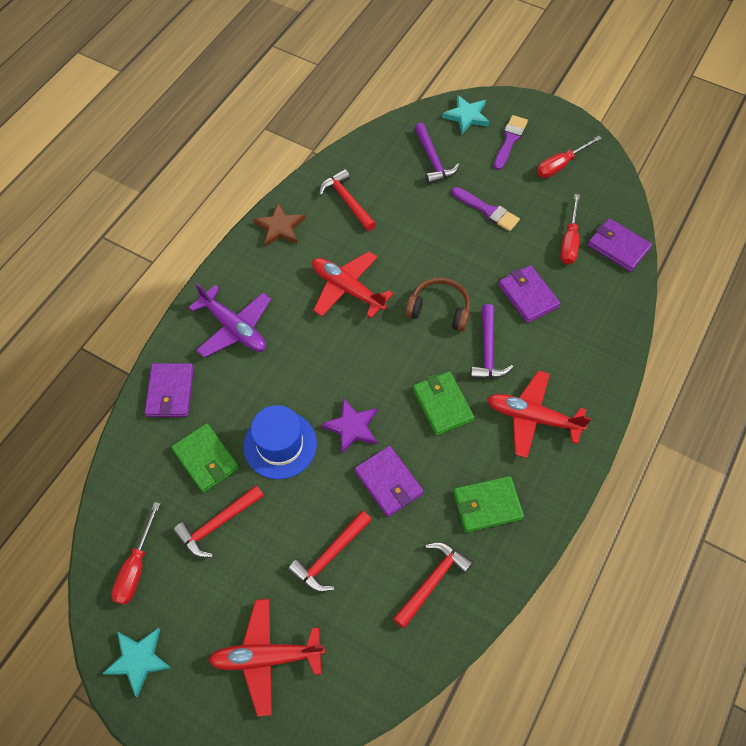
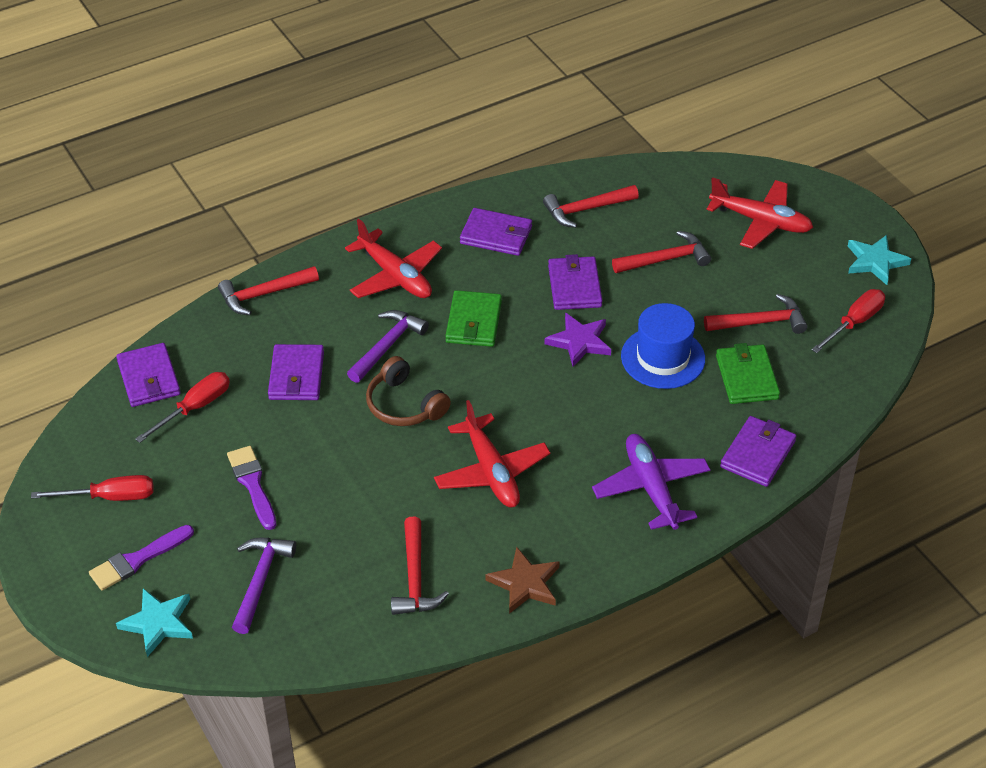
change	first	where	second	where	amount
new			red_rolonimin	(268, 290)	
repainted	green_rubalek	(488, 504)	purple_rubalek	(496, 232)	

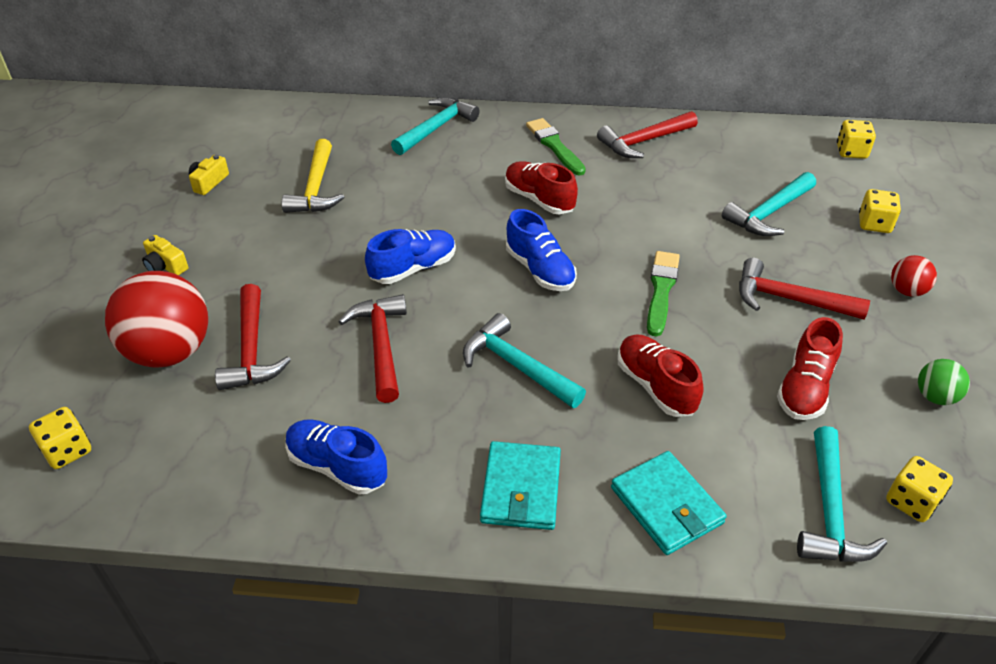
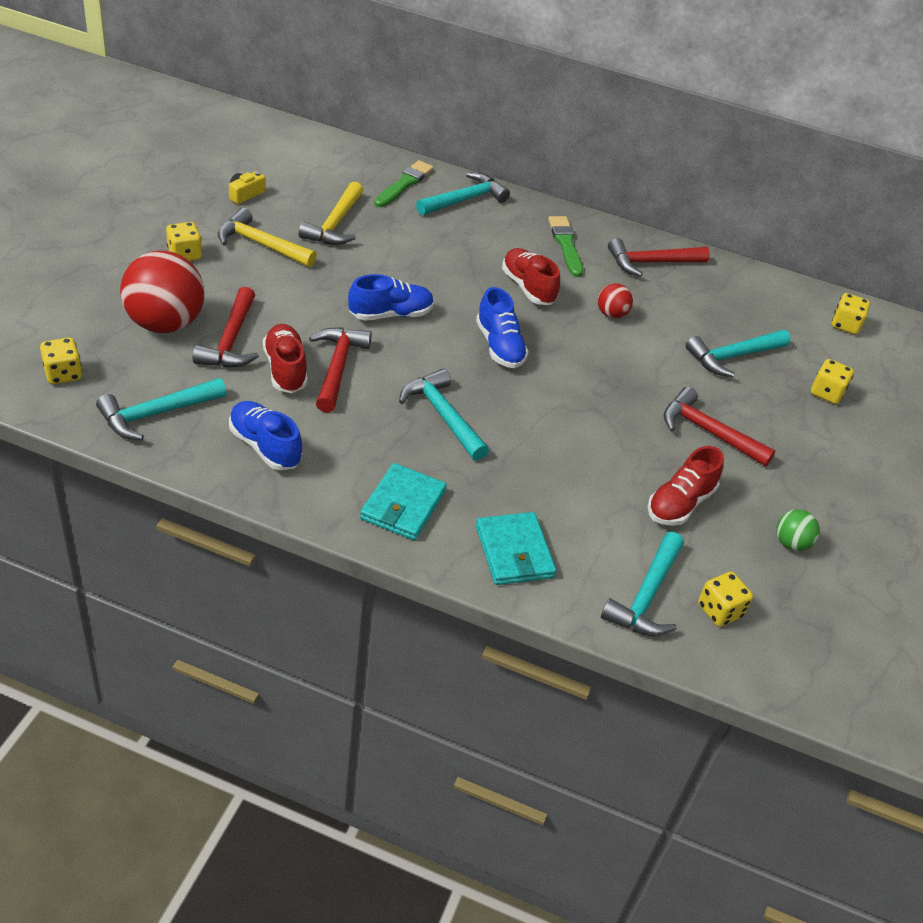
change	first	where	second	where	amount
new			turquoise_rolonimin	(161, 409)	
swapped	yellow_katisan	(165, 255)	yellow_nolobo	(184, 241)	
new			yellow_rolonimin	(267, 237)	
shifted	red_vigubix	(661, 375)		(285, 358)	
shifted	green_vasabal	(663, 294)		(404, 183)	
shifted	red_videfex	(914, 276)		(615, 301)	

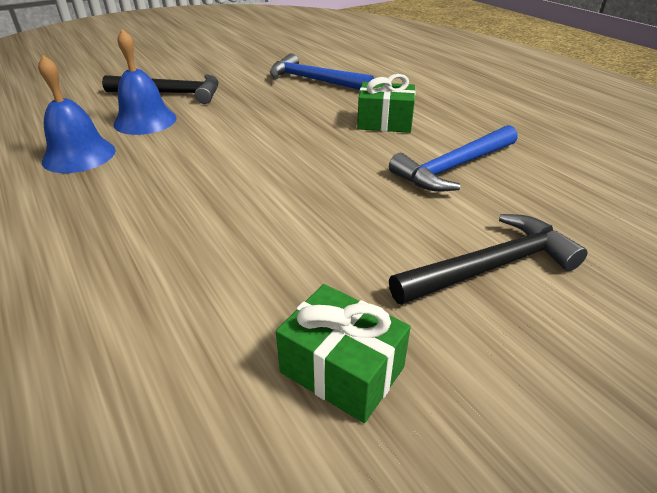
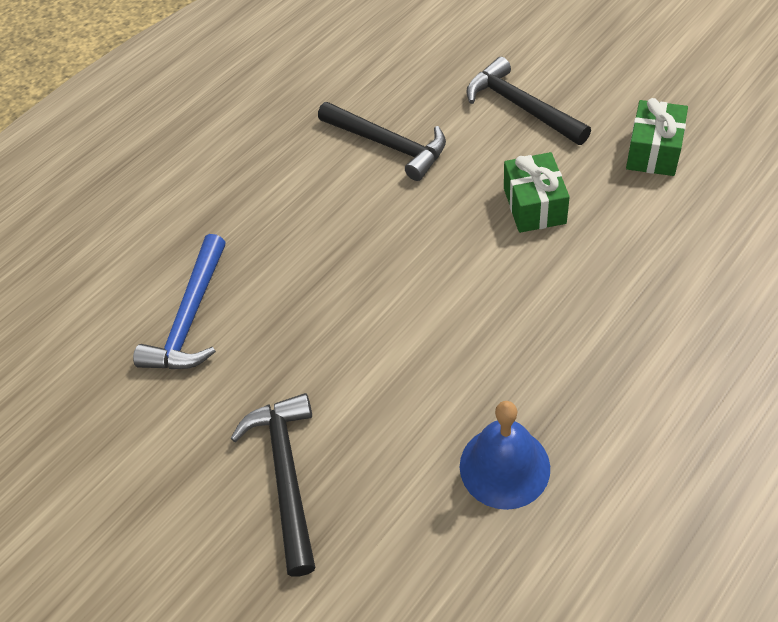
change	first	where	second	where	amount
repainted	blue_rolonimin	(453, 158)	black_rolonimin	(382, 141)	
shifted	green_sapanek	(386, 103)		(537, 192)	
gone	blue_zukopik	(145, 82)			

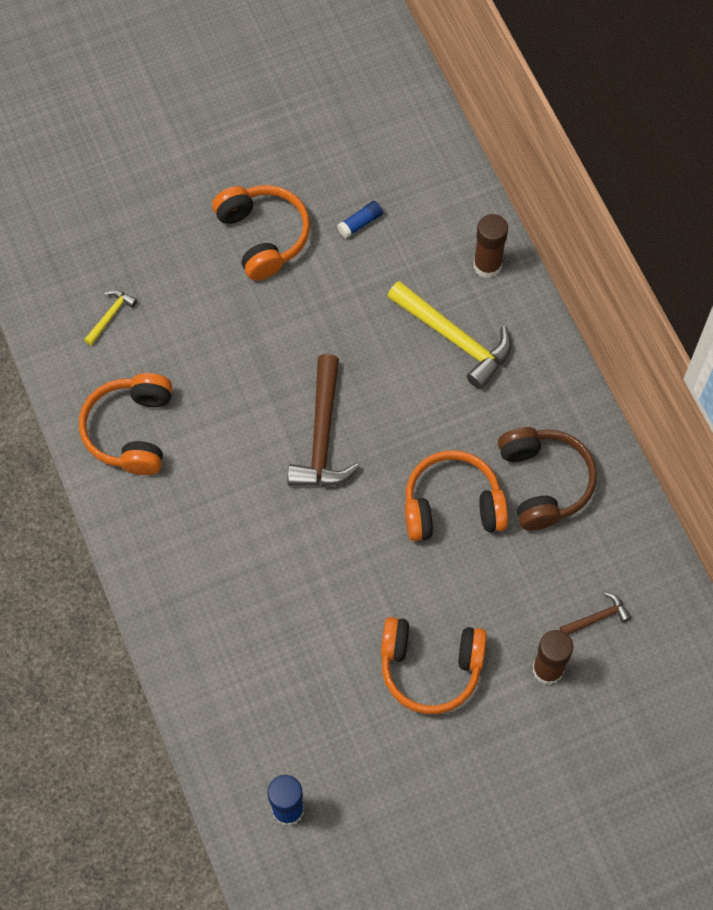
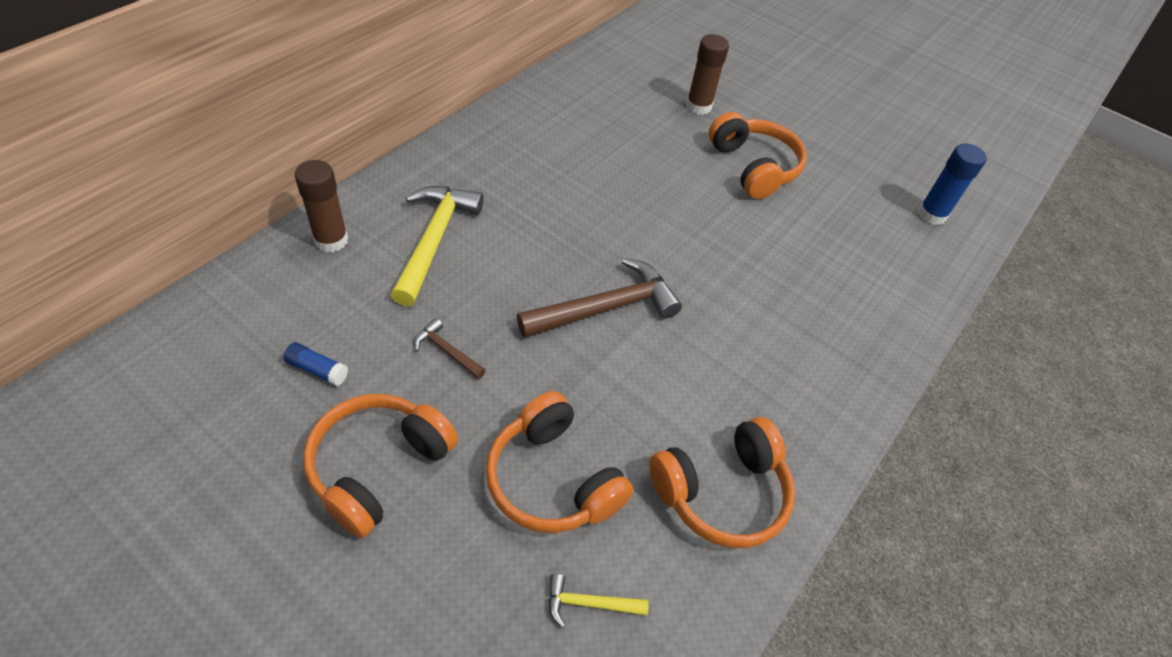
change	first	where	second	where	amount
shifted	brown_rolonimin	(595, 613)		(450, 348)	
shifted	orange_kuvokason	(456, 495)		(559, 462)	
gone	brown_kuvokason	(547, 478)			

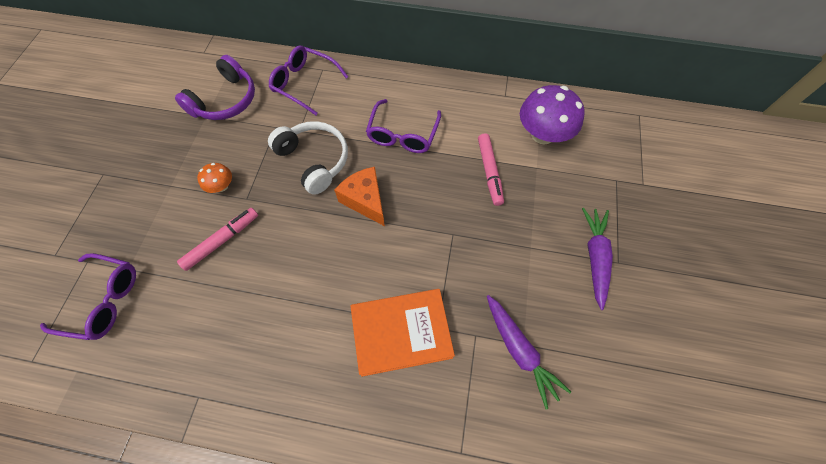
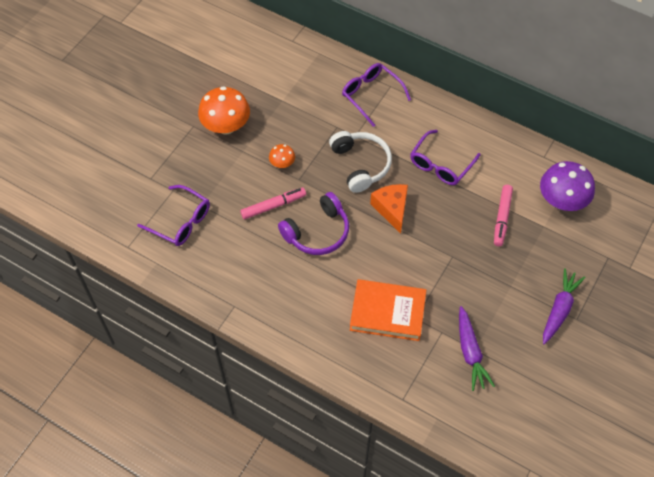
change	first	where	second	where	amount
new			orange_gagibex	(224, 110)	
shifted	purple_kuvokason	(215, 87)		(313, 223)	

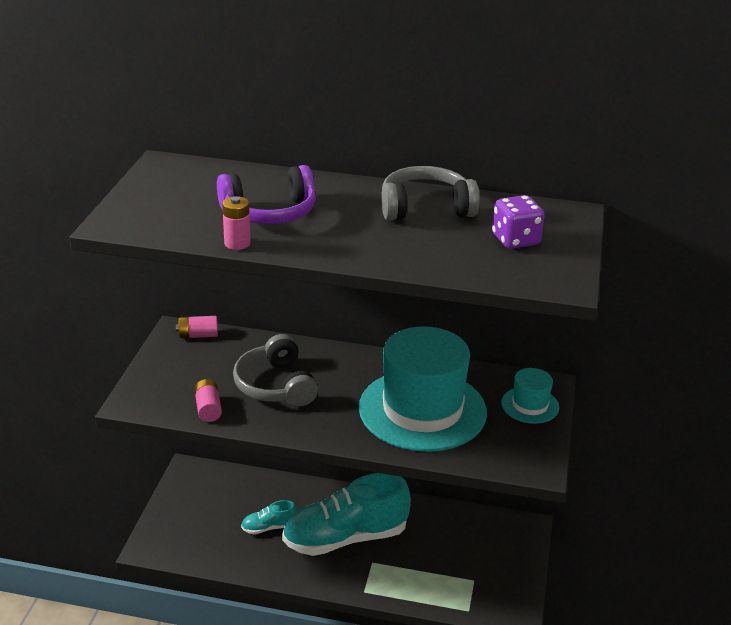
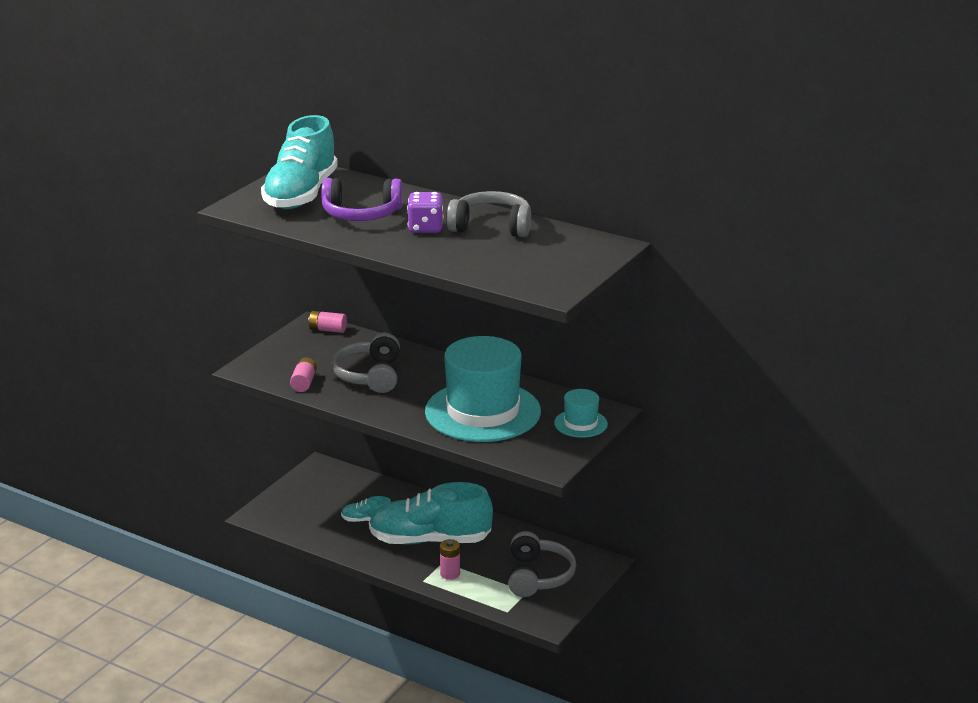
change	first	where	second	where	amount
new			turquoise_vigubix	(299, 162)	
shifted	purple_nolobo	(518, 222)		(425, 212)	
shifted	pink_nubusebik	(236, 223)		(450, 559)	
new			grey_kuvokason	(542, 564)	

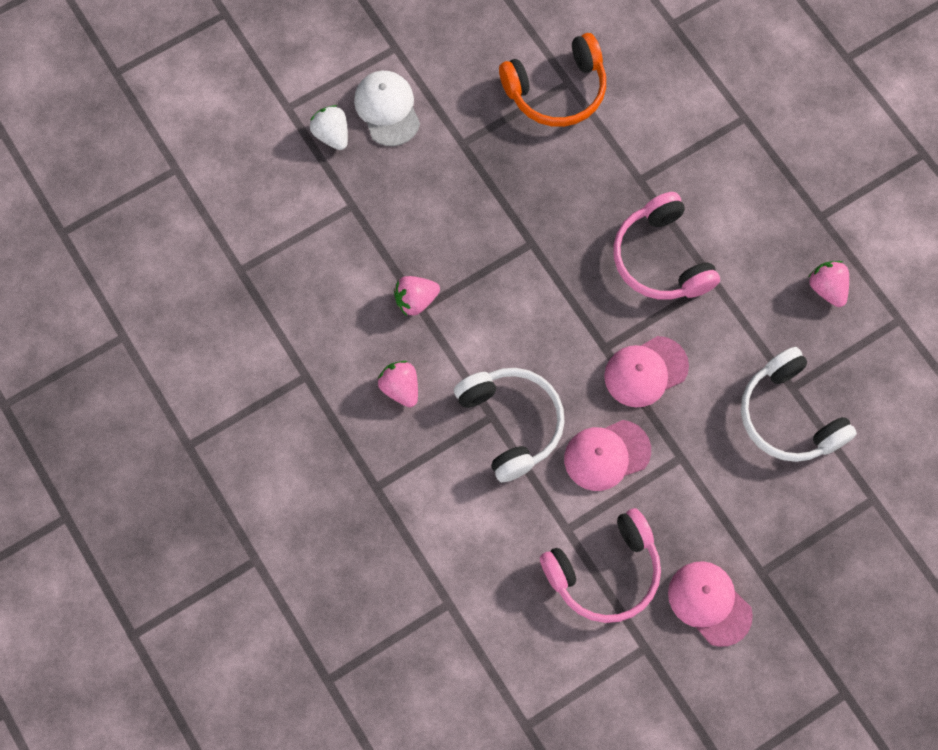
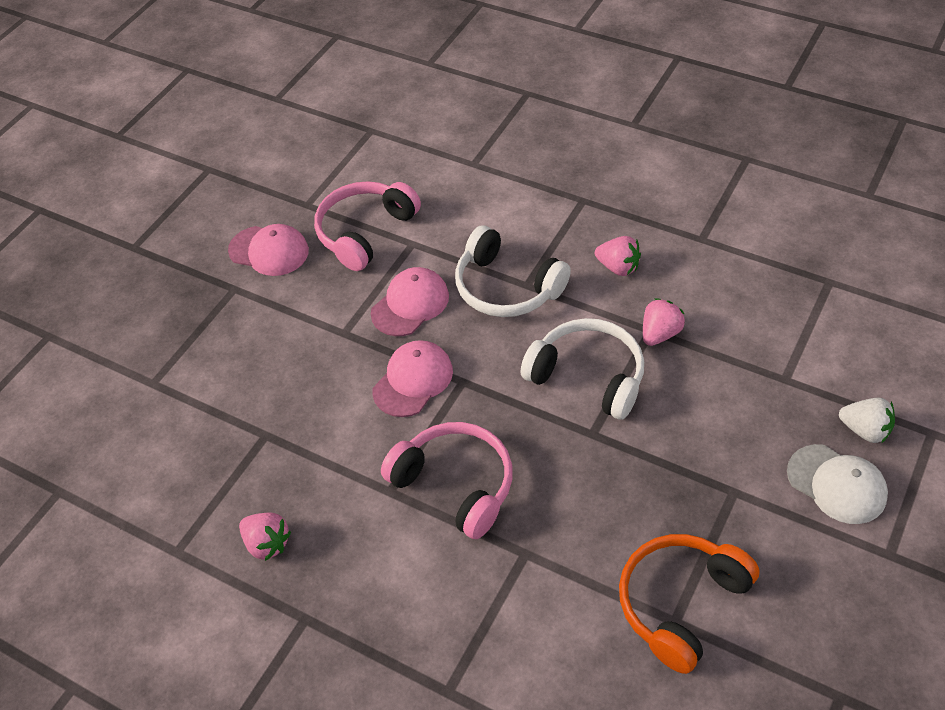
change	first	where	second	where	amount
shifted	white_kuvokason	(799, 404)		(582, 368)	

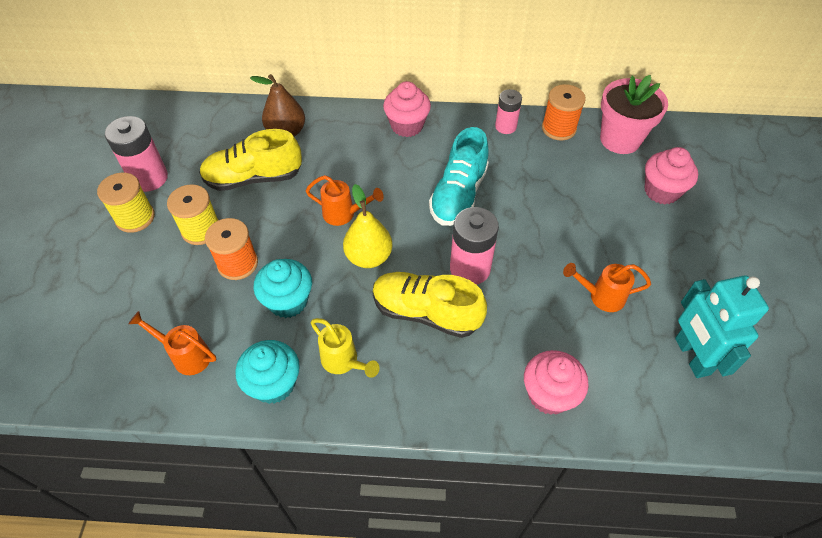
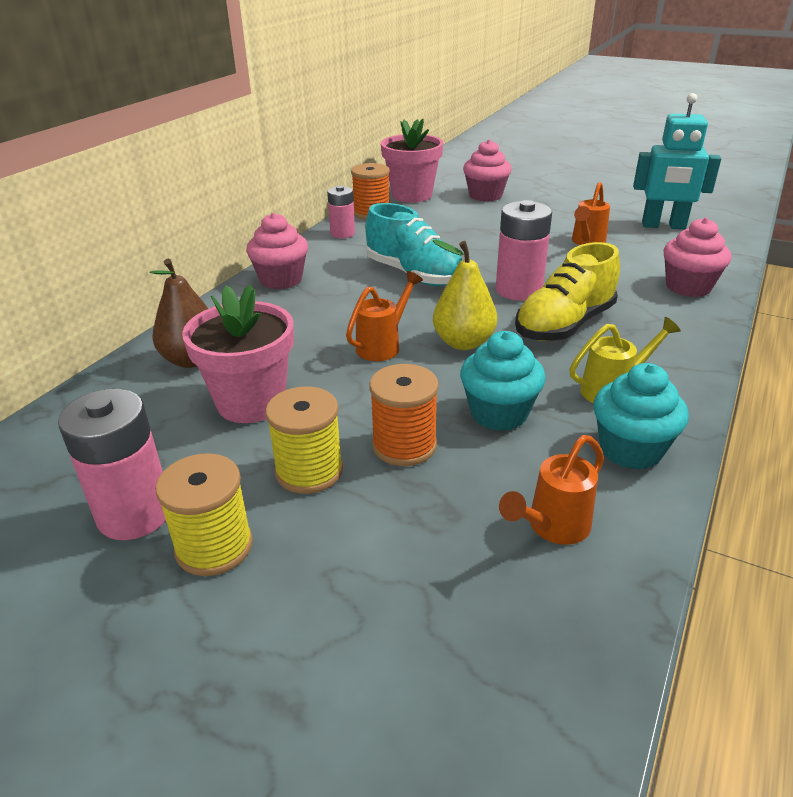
change	first	where	second	where	amount
swapped	yellow_vigubix	(250, 160)	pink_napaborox	(238, 354)	

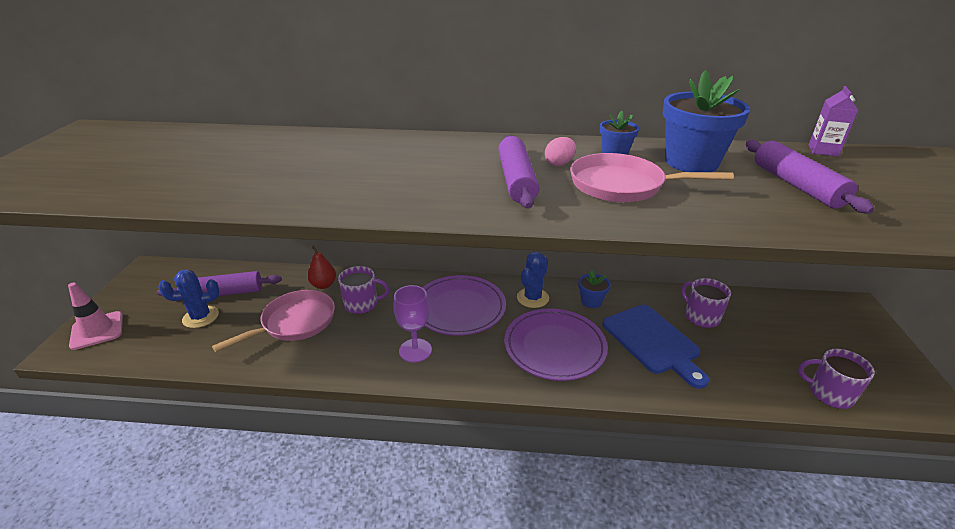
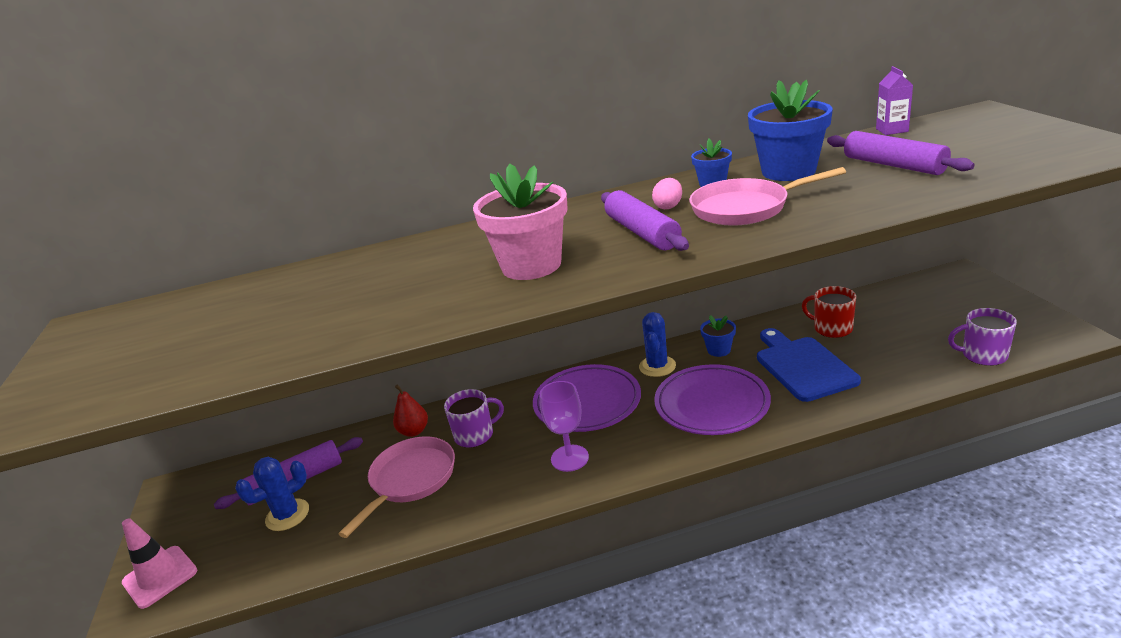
change	first	where	second	where	amount
new			pink_napaborox	(520, 221)	
rotated	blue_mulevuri	(656, 347)		(809, 365)	150 degrees counterclockwise
repainted	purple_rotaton	(706, 303)	red_rotaton	(829, 312)	

